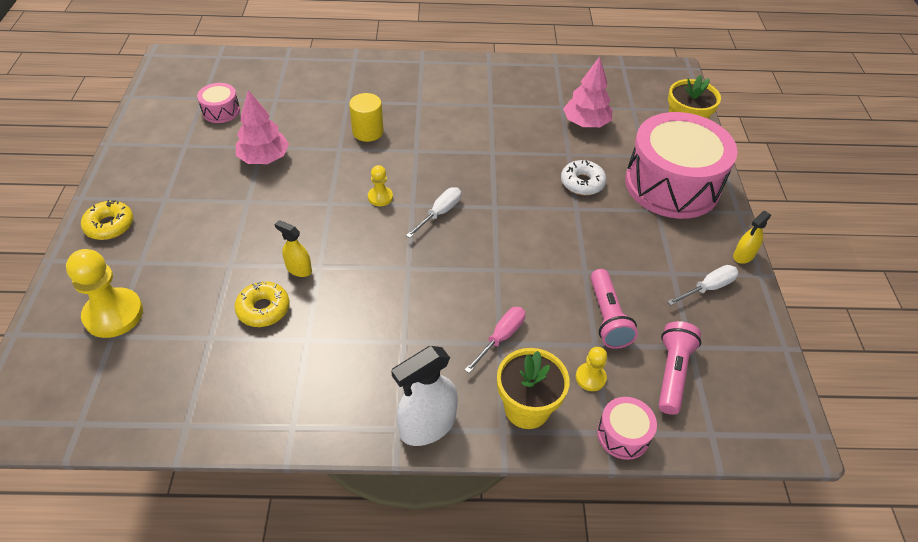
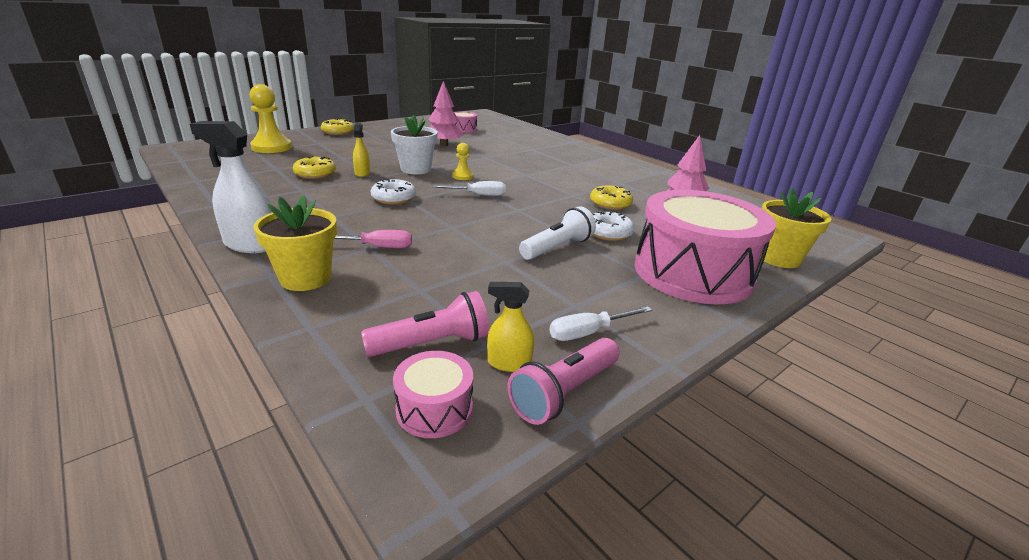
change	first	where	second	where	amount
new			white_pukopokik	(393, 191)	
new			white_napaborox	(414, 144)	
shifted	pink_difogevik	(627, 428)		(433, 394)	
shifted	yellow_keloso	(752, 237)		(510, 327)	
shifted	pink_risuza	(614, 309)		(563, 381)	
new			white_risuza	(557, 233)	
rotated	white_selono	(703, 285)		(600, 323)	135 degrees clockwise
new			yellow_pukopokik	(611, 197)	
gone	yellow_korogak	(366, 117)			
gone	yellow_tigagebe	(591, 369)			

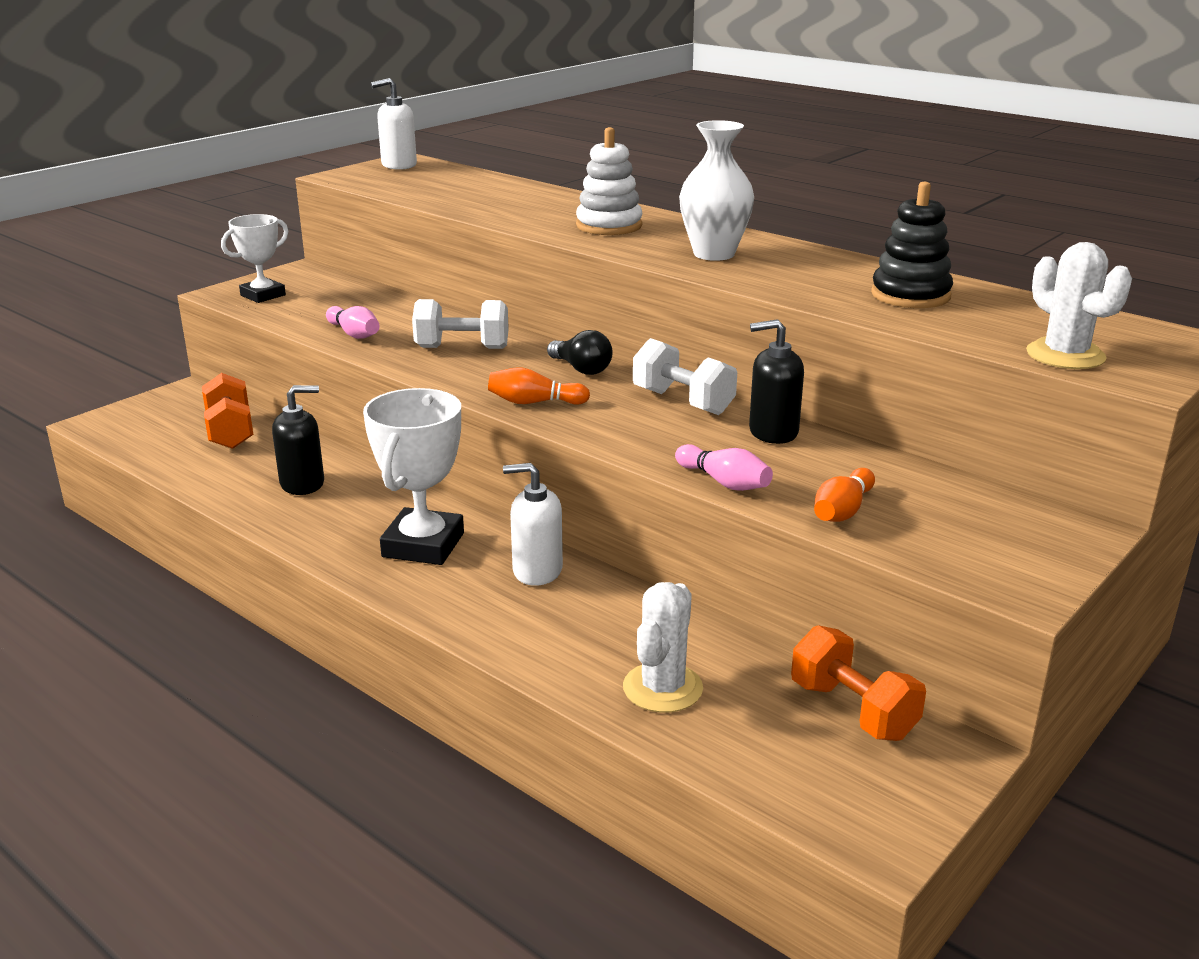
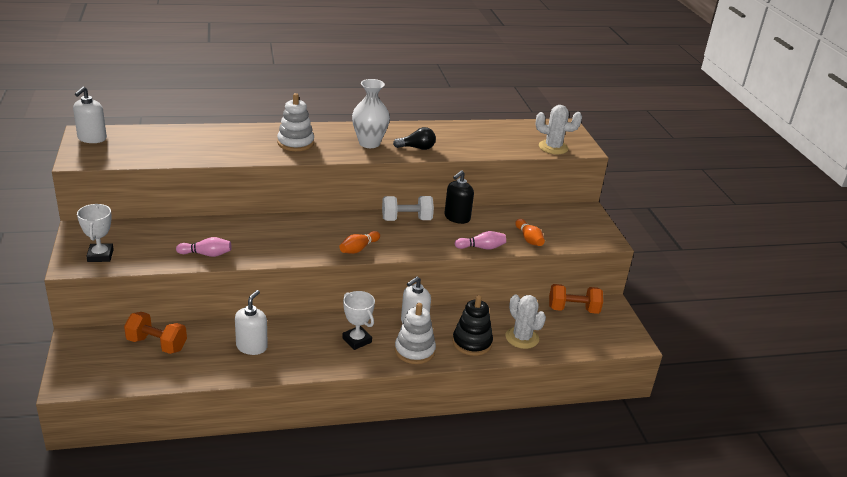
change	first	where	second	where	amount
repainted	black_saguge	(298, 440)	white_saguge	(251, 322)	
scaled	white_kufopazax	(413, 476)		(358, 320)	x0.64
shifted	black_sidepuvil	(580, 352)		(414, 138)	
new			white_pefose	(415, 333)	
shifted	black_pefose	(912, 245)		(472, 325)	
gone	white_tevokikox	(460, 324)			

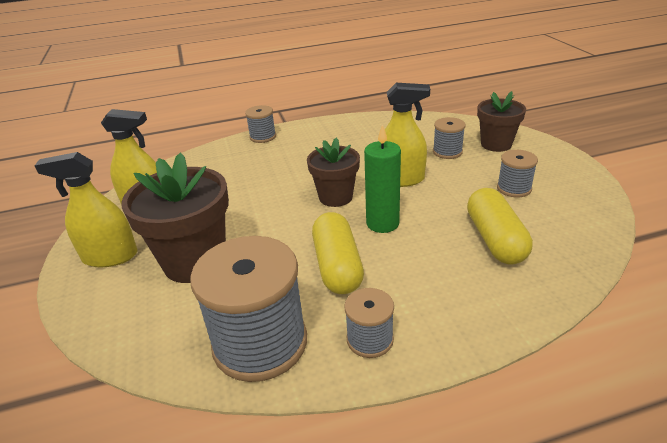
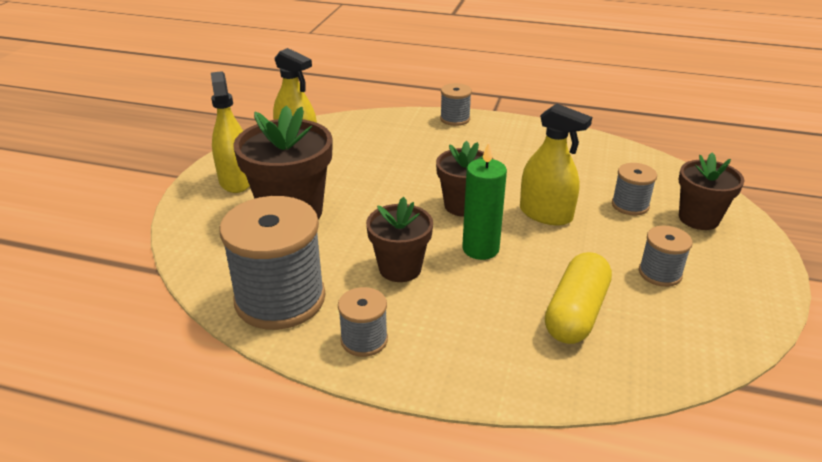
change	first	where	second	where	amount
rotated	yellow_keloso	(86, 210)		(230, 132)	45 degrees clockwise
swapped	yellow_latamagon	(338, 253)	brown_napaborox	(399, 239)	

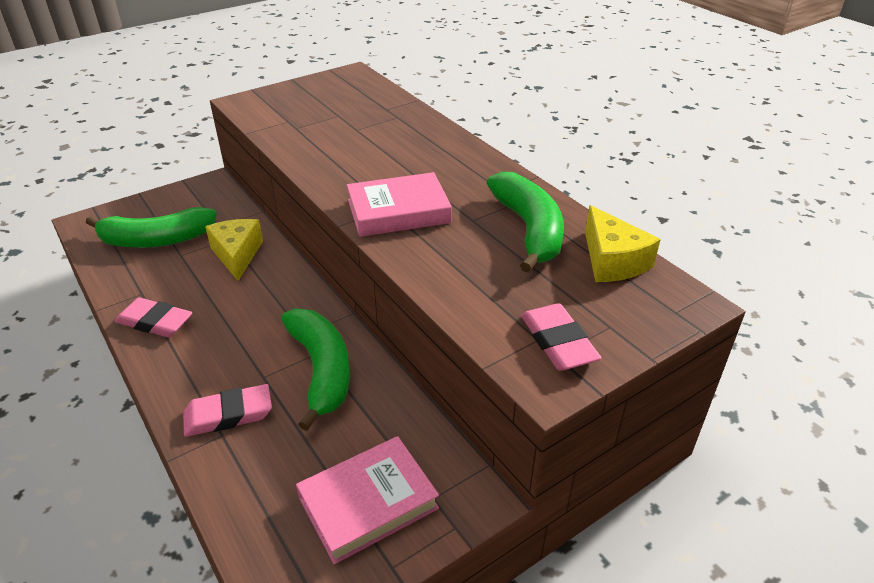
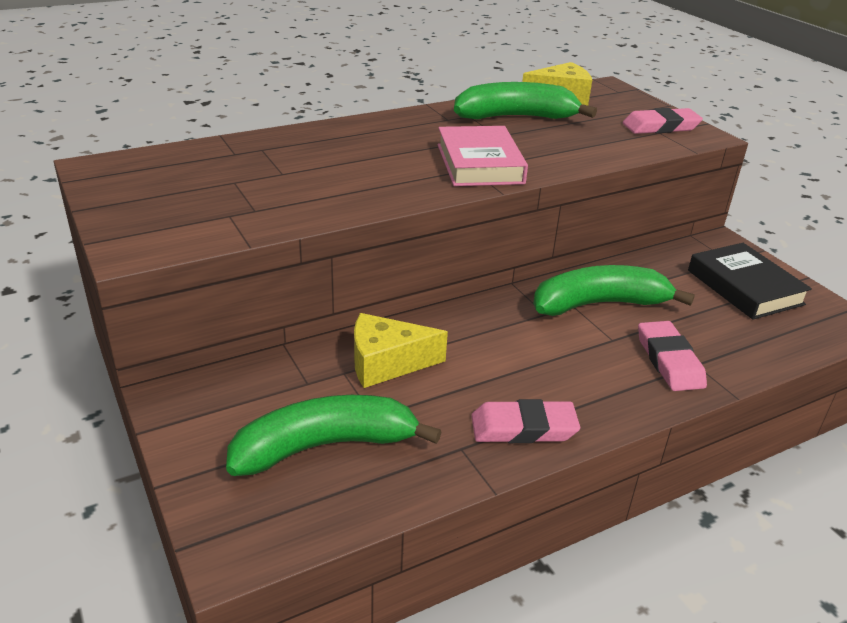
change	first	where	second	where	amount
rotated	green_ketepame	(151, 227)		(333, 435)	105 degrees counterclockwise
rotated	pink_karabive	(153, 317)		(525, 421)	60 degrees clockwise
repainted	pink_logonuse	(367, 500)	black_logonuse	(750, 281)	

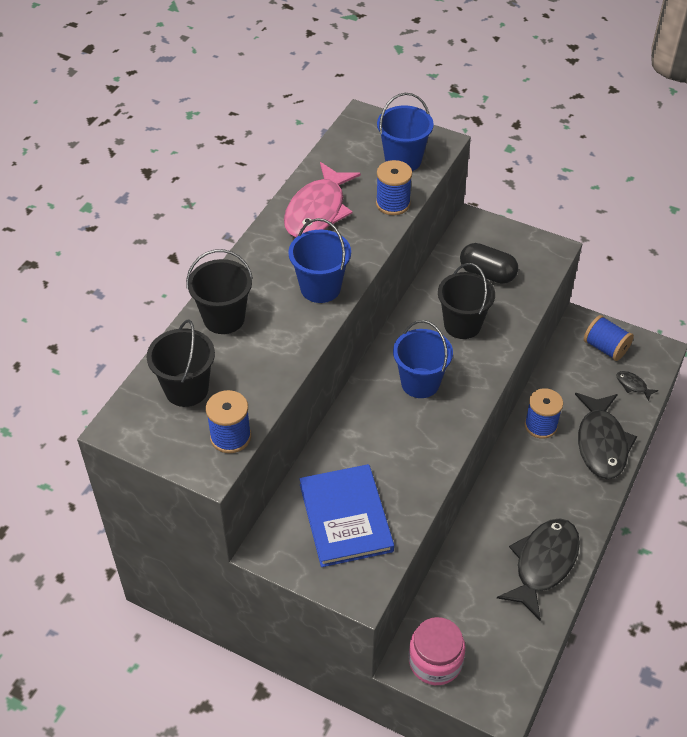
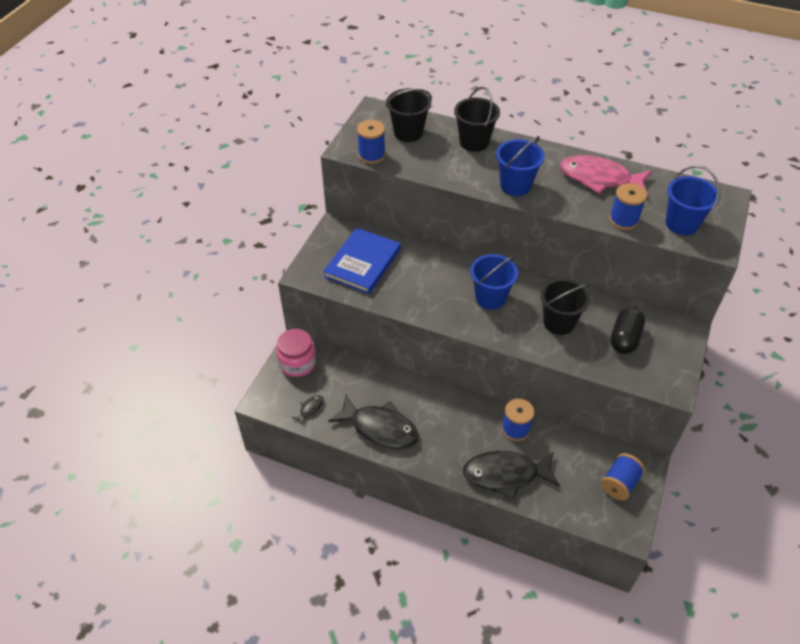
change	first	where	second	where	amount
shifted	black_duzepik	(637, 386)		(307, 410)	
rotated	blue_logonuse	(346, 515)		(362, 261)	45 degrees counterclockwise

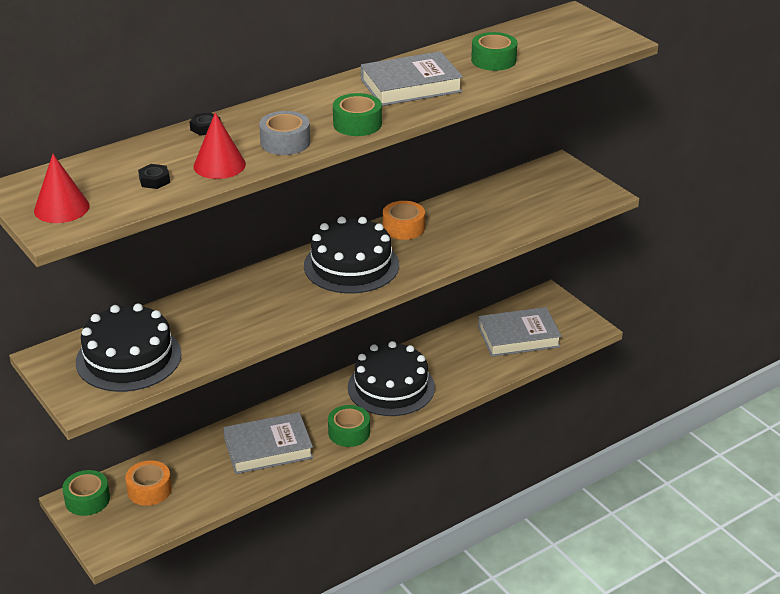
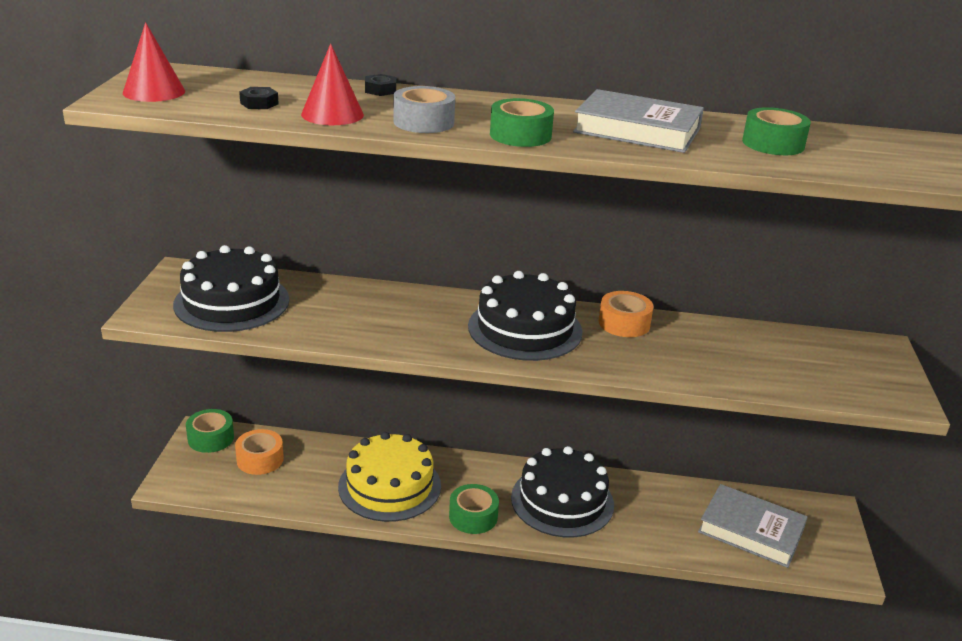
change	first	where	second	where	amount
swapped	grey_logonuse	(268, 443)	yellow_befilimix	(389, 477)	

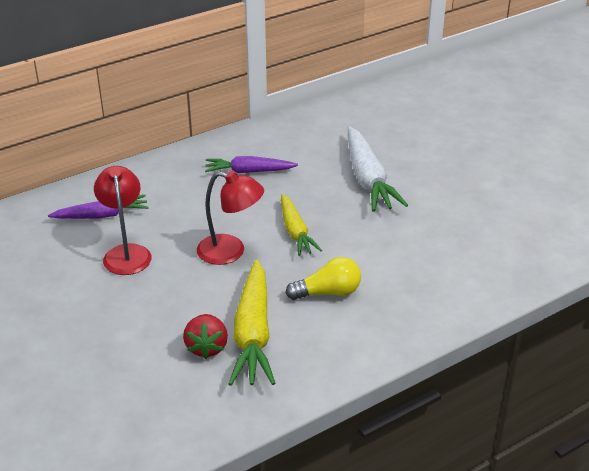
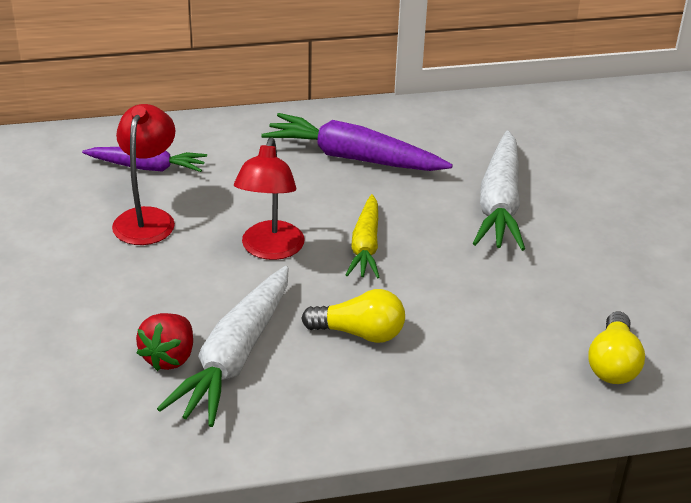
change	first	where	second	where	amount
repainted	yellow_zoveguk	(252, 323)	white_zoveguk	(223, 346)	
rotated	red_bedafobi	(230, 218)		(269, 199)	60 degrees clockwise
scaled	purple_zoveguk	(251, 164)		(357, 142)	x1.58
new			yellow_sidepuvil	(616, 348)	

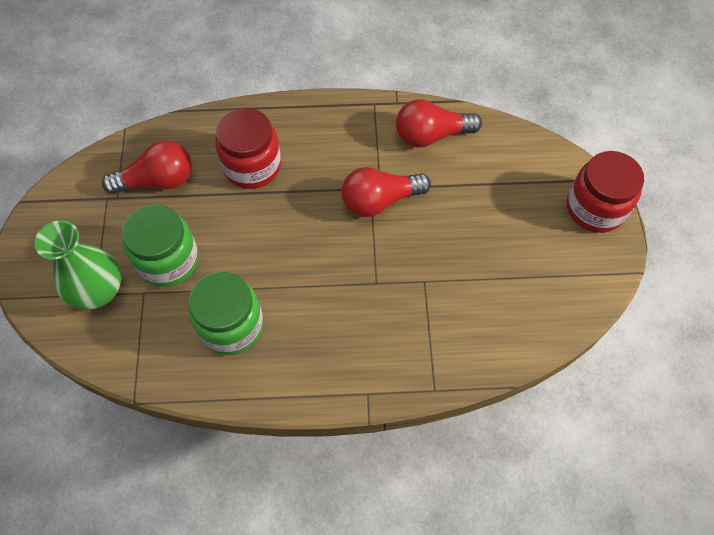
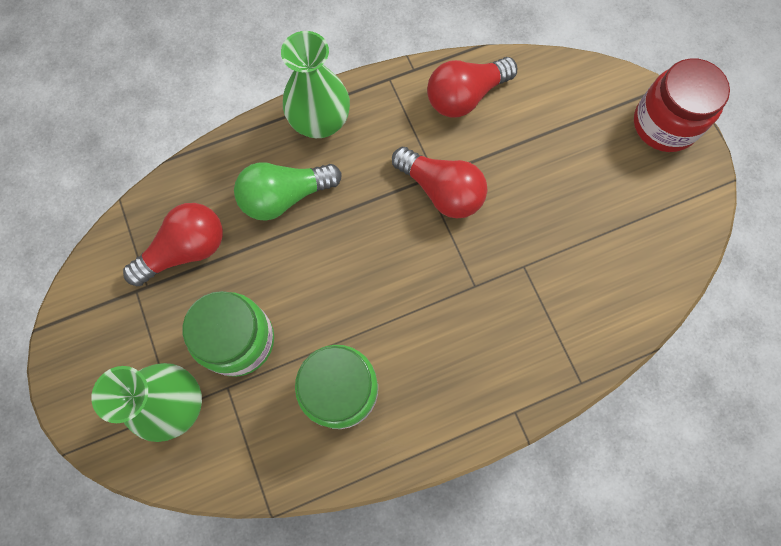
change	first	where	second	where	amount
swapped	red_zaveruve	(248, 148)	green_sidepuvil	(288, 191)	
new			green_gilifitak	(315, 84)	
rotated	red_sidepuvil	(386, 192)		(439, 182)	105 degrees counterclockwise

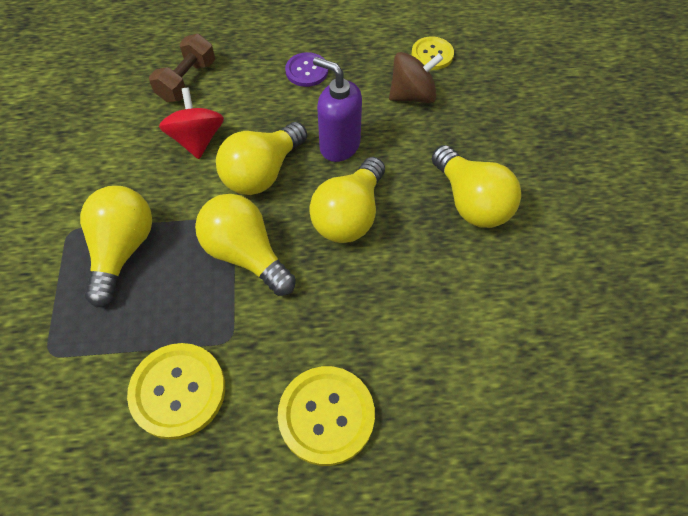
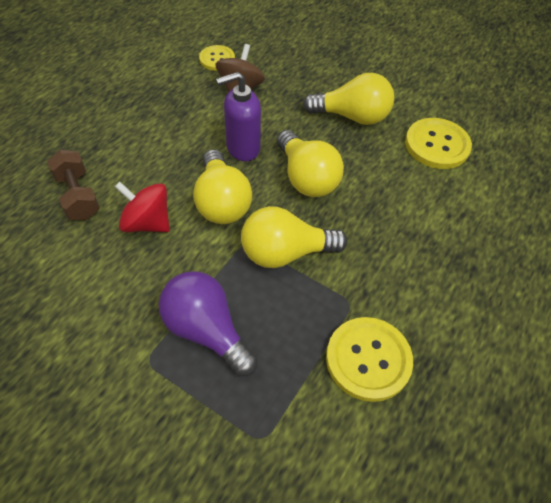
change	first	where	second	where	amount
repainted	yellow_sidepuvil	(116, 247)	purple_sidepuvil	(208, 323)	
shifted	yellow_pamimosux	(326, 416)		(438, 143)	
gone	purple_pamimosux	(306, 69)			

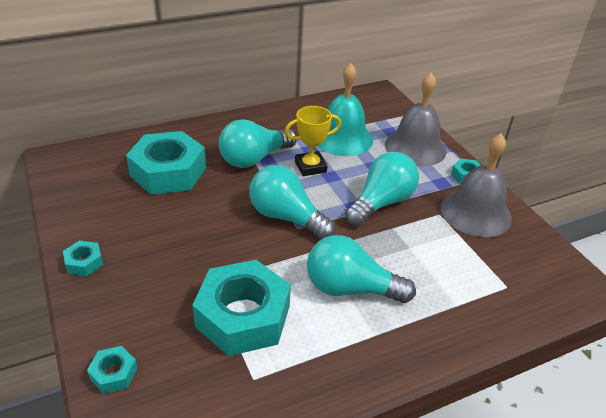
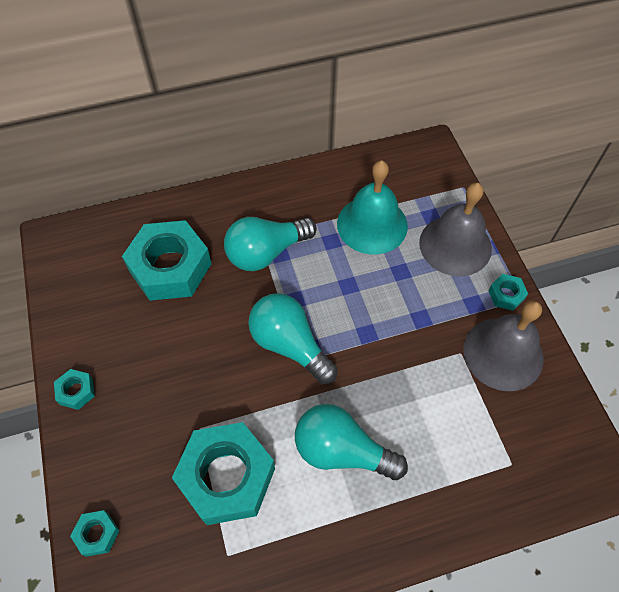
change	first	where	second	where	amount
gone	yellow_kufopazax	(313, 141)			
gone	turquoise_sidepuvil	(382, 189)			

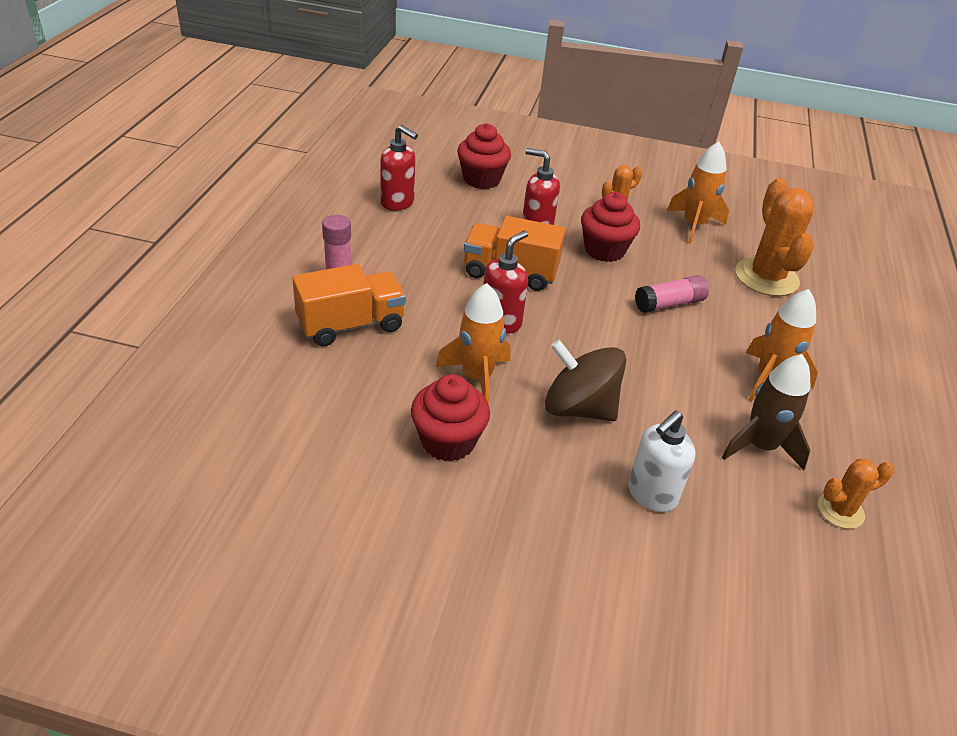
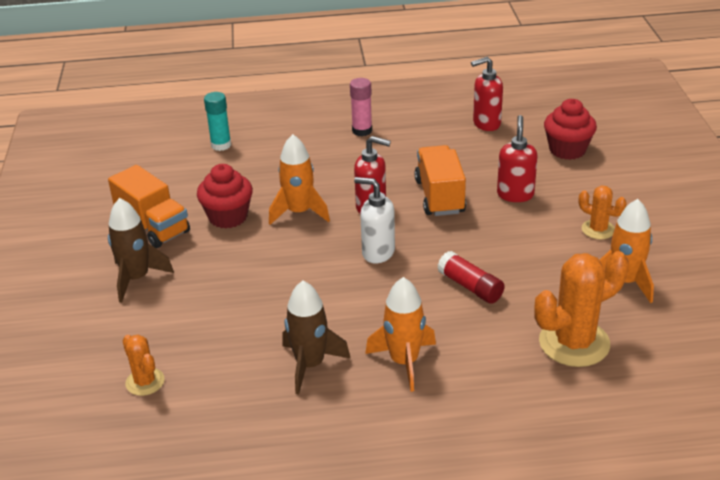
change	first	where	second	where	amount
shifted	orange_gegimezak	(349, 305)		(149, 206)	
new			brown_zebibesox	(141, 250)	
shifted	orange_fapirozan	(856, 494)		(144, 365)	
new			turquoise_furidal	(217, 121)	
shifted	white_saguge	(661, 461)		(374, 220)	
repainted	pink_furidal	(672, 294)	red_furidal	(470, 277)	
rotated	red_saguge	(399, 168)		(487, 94)	60 degrees clockwise
gone	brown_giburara	(585, 380)			
gone	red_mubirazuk	(610, 227)			

